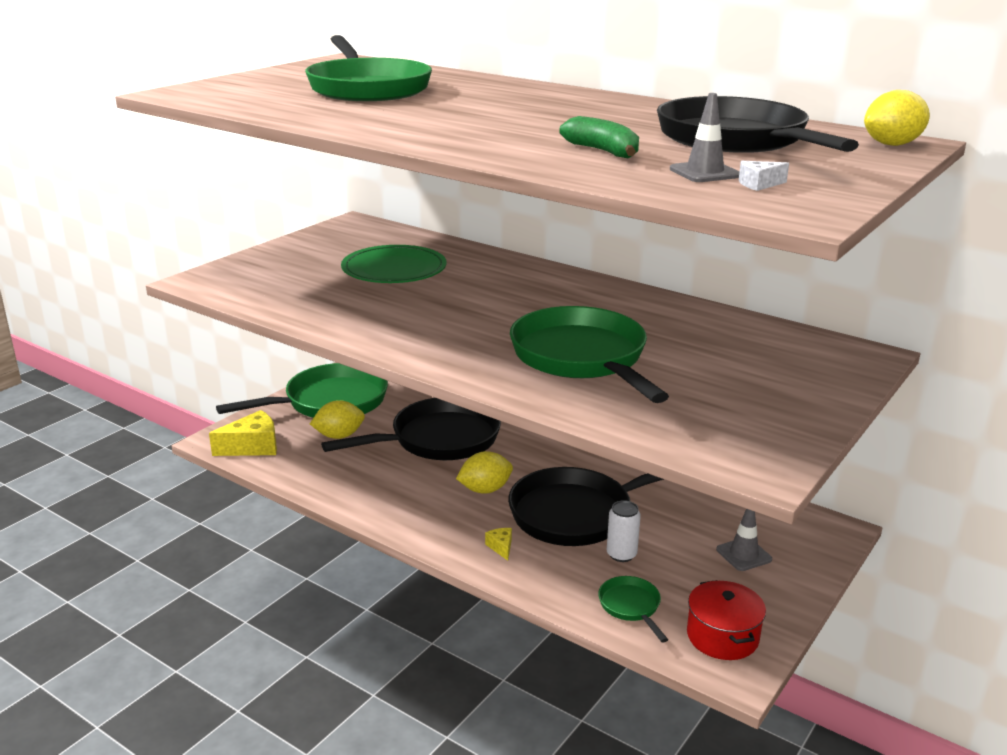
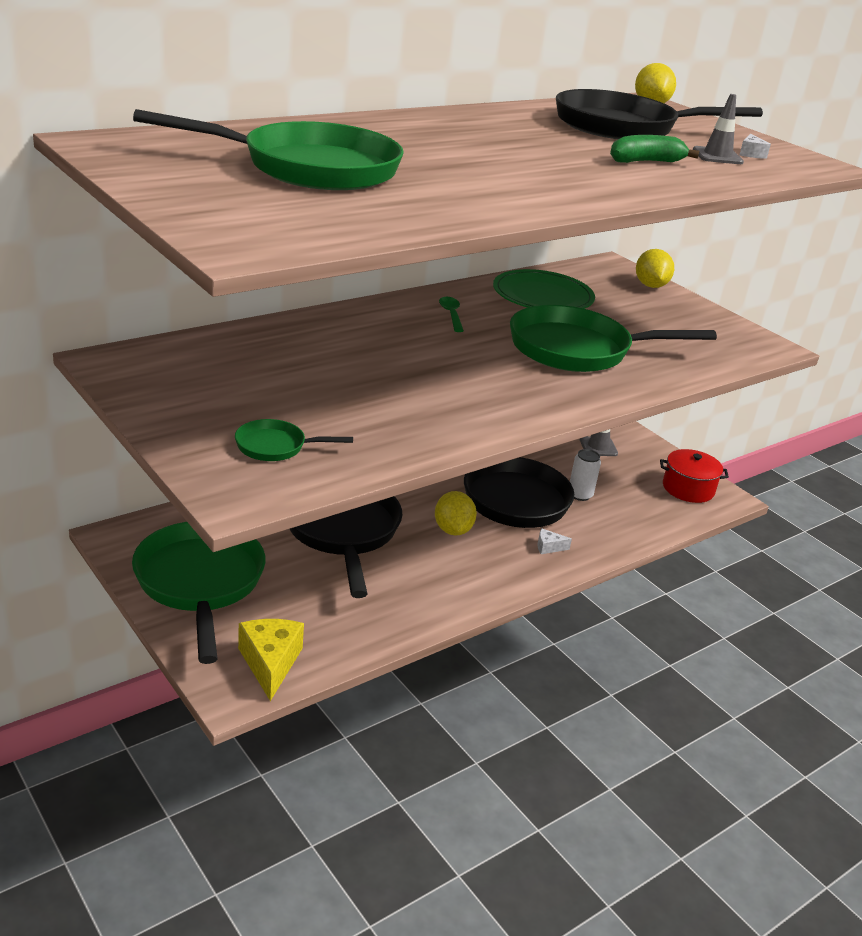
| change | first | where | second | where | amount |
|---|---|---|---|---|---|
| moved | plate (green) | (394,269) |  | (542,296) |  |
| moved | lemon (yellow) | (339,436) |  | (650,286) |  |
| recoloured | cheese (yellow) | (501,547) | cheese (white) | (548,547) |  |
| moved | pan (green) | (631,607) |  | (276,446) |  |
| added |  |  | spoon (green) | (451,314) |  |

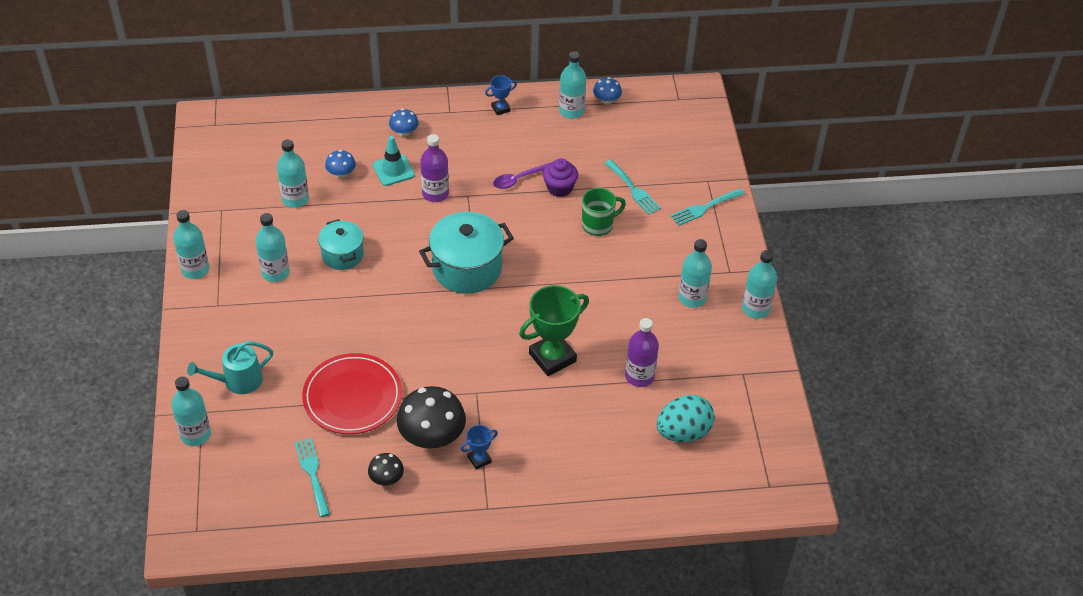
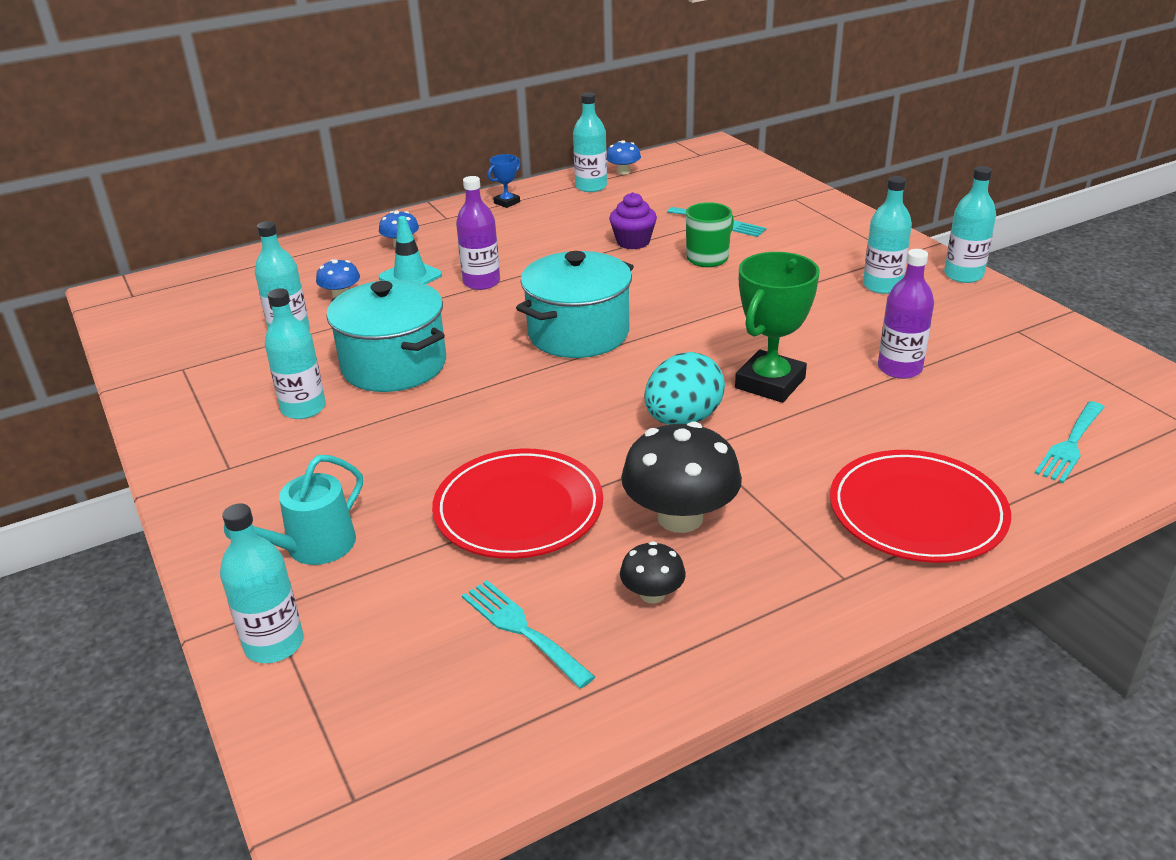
| change | first | where | second | where | amount |
|---|---|---|---|---|---|
| removed | spoon (purple) | (519,179) |  |  |  |
| moved | fork (turquoise) | (704,208) |  | (1070,445) |  |
| removed | bottle (turquoise) | (195,269) |  |  |  |
| resized | pot (turquoise) | (342,255) |  | (394,365) | x1.65 |
| moved | egg (turquoise) | (683,432) |  | (683,419) |  |
| removed | trophy (blue) | (479,459) |  |  |  |
| added |  |  | plate (red) | (917,512) |  |

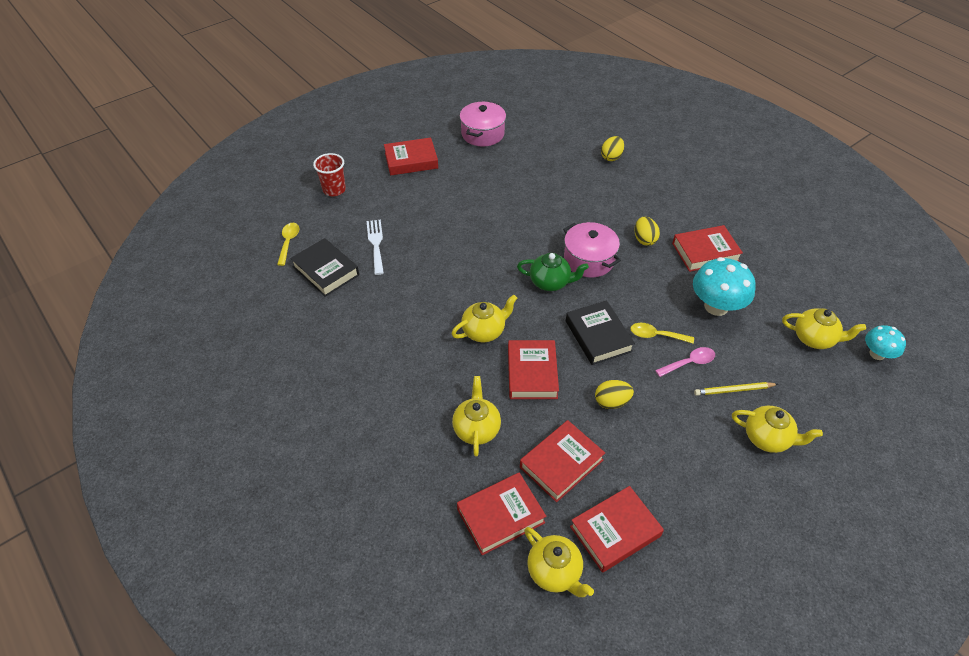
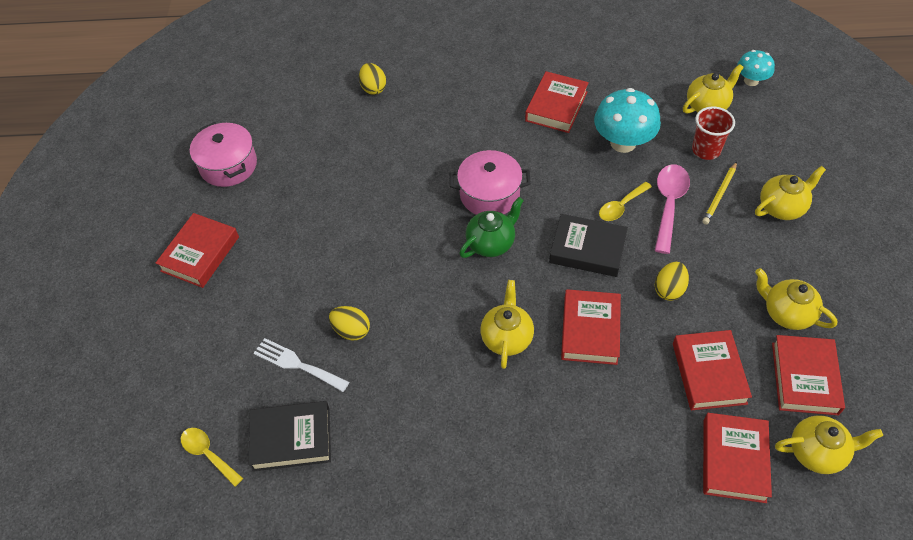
| change | first | where | second | where | amount |
|---|---|---|---|---|---|
| moved | cup (red) | (334,190) |  | (706,150) |  |
| moved | egg (yellow) | (644,239) |  | (351,330) |  |
| turned | book (red) | (532,373) |  | (590,330) | 60 degrees clockwise |
| resized | spoon (pink) | (689,363) |  | (669,204) | x1.55 |
| moved | teapot (yellow) | (476,429) |  | (787,313) |  |

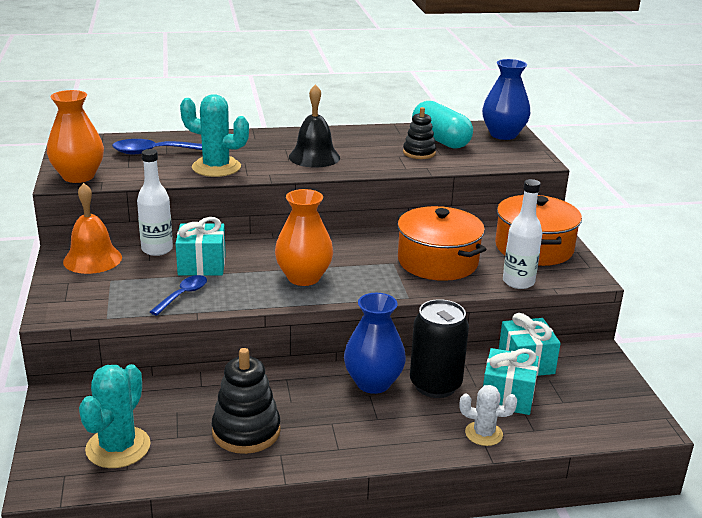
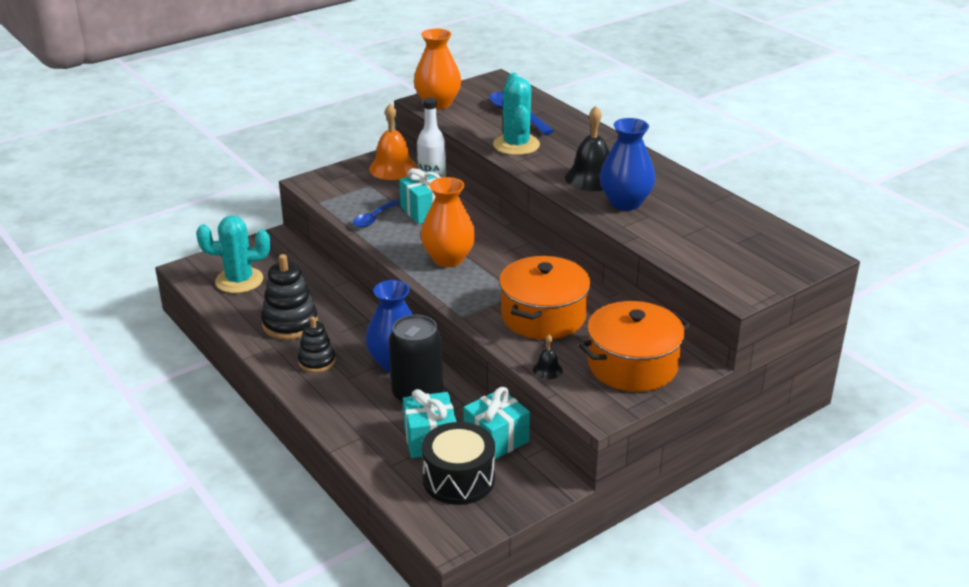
| change | first | where | second | where | amount |
|---|---|---|---|---|---|
| moved | vase (blue) | (503,135) |  | (625,203) |  |
| removed | capsule (turquoise) | (440,140) |  |  |  |
| moved | stacking toy (black) | (419,153) |  | (317,361) |  |
| replaced | bottle (white) | (518,282) | bell (black) | (547,370) |  |
| turned | spoon (blue) | (183,295) |  | (373,219) | 120 degrees clockwise |
| removed | cactus (white) | (483,434) |  |  |  |
| added |  |  | drum (black) | (458,479) |  |

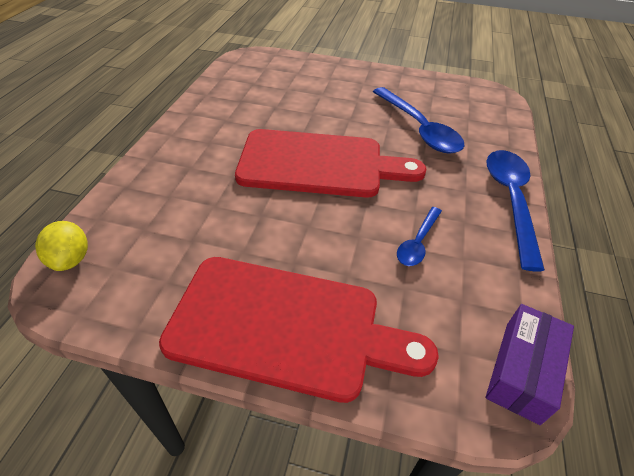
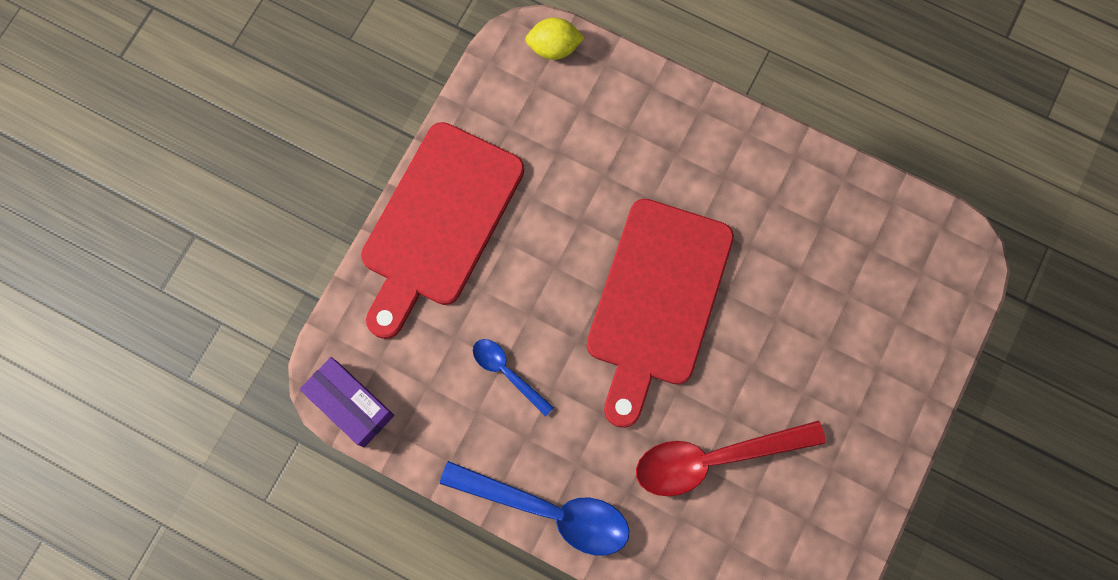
| change | first | where | second | where | amount |
|---|---|---|---|---|---|
| recoloured | spoon (blue) | (419,129) | spoon (red) | (714,458) |  |

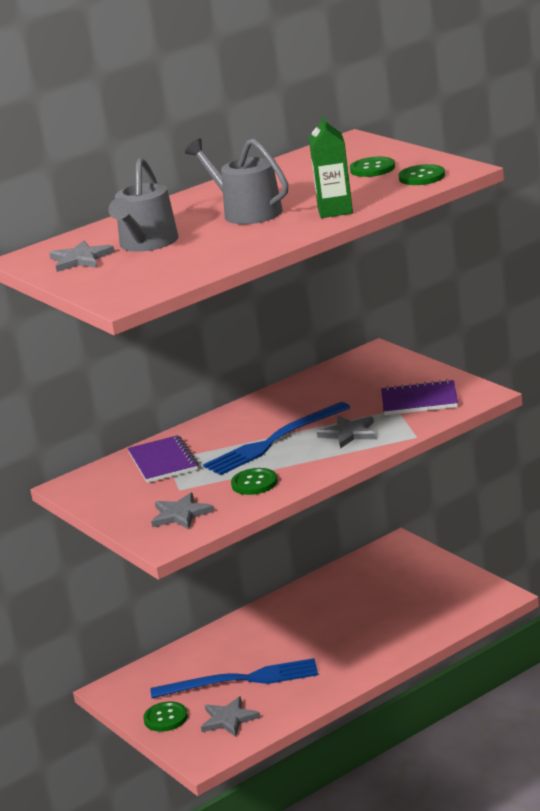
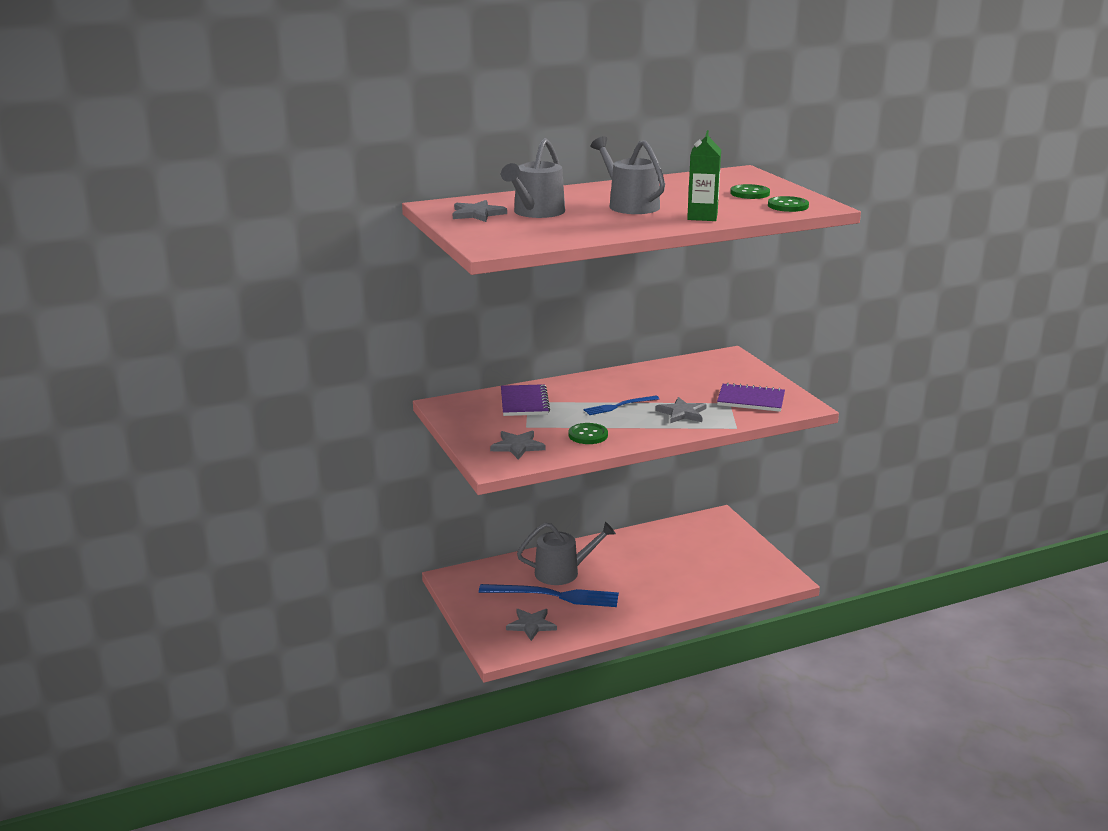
| change | first | where | second | where | amount |
|---|---|---|---|---|---|
| resized | fork (blue) | (274,441) |  | (619,406) | x0.55 |
| removed | button (green) | (165,718) |  |  |  |
| added |  |  | watering can (grey) | (562,572) |  |

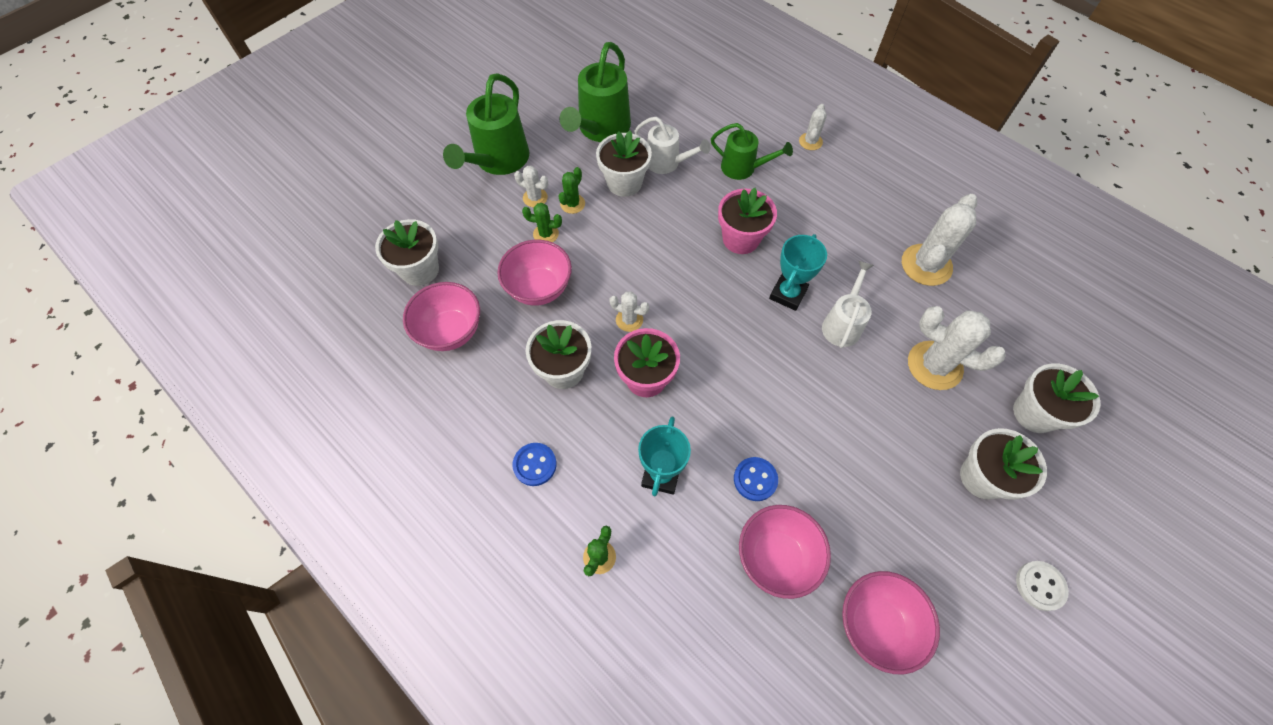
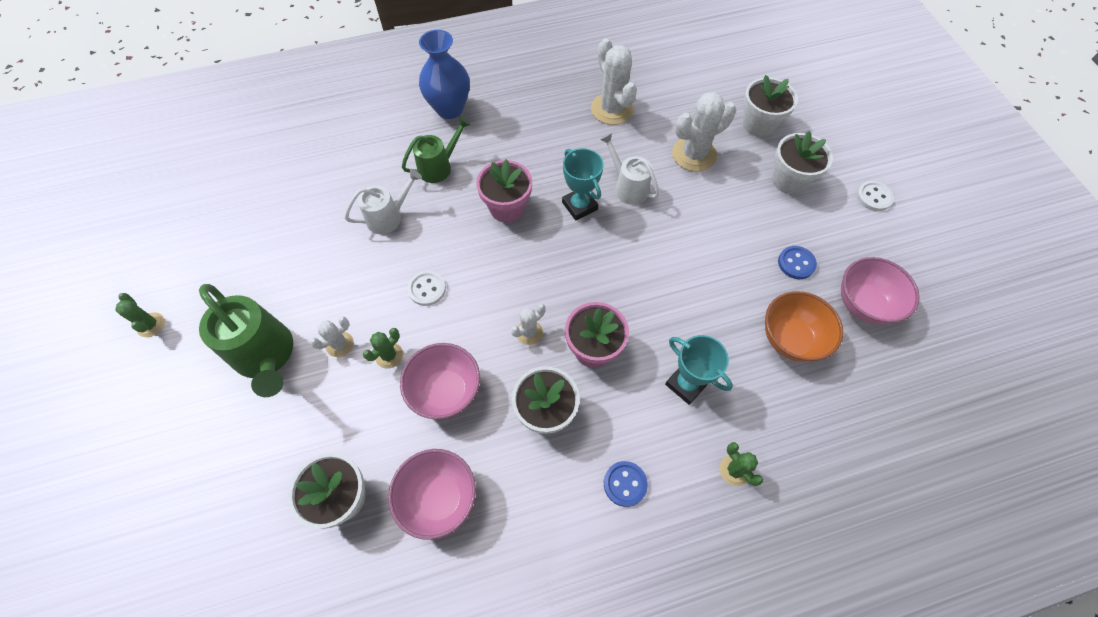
| change | first | where | second | where | amount |
|---|---|---|---|---|---|
| removed | watering can (green) | (601,129) |  |  |  |
| replaced | cactus (white) | (810,141) | vase (blue) | (449,109) |  |
| removed | flower pot (white) | (624,183) |  |  |  |
| moved | cactus (green) | (572,204) |  | (151,325) |  |
| moved | button (blue) | (755,479) |  | (796,263) |  |
| recoloured | bowl (pink) | (776,557) | bowl (orange) | (790,339) |  |
| added |  |  | button (white) | (427,289) |  |

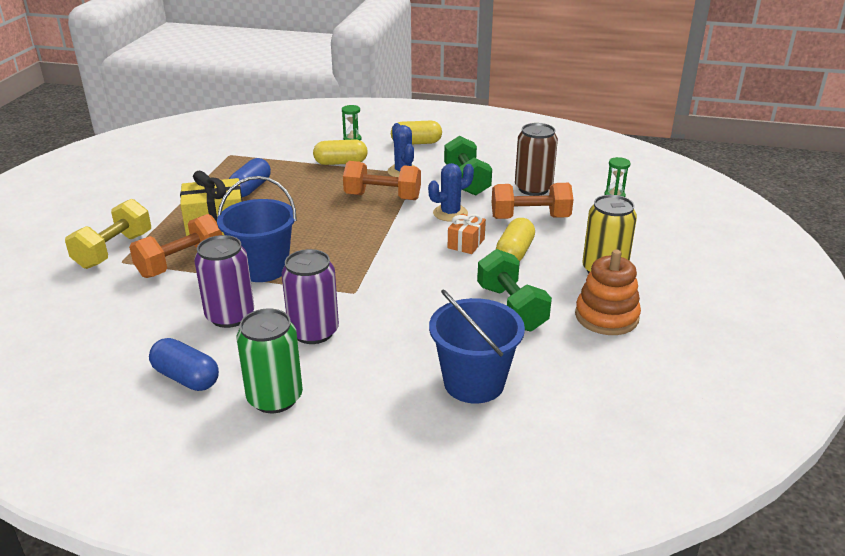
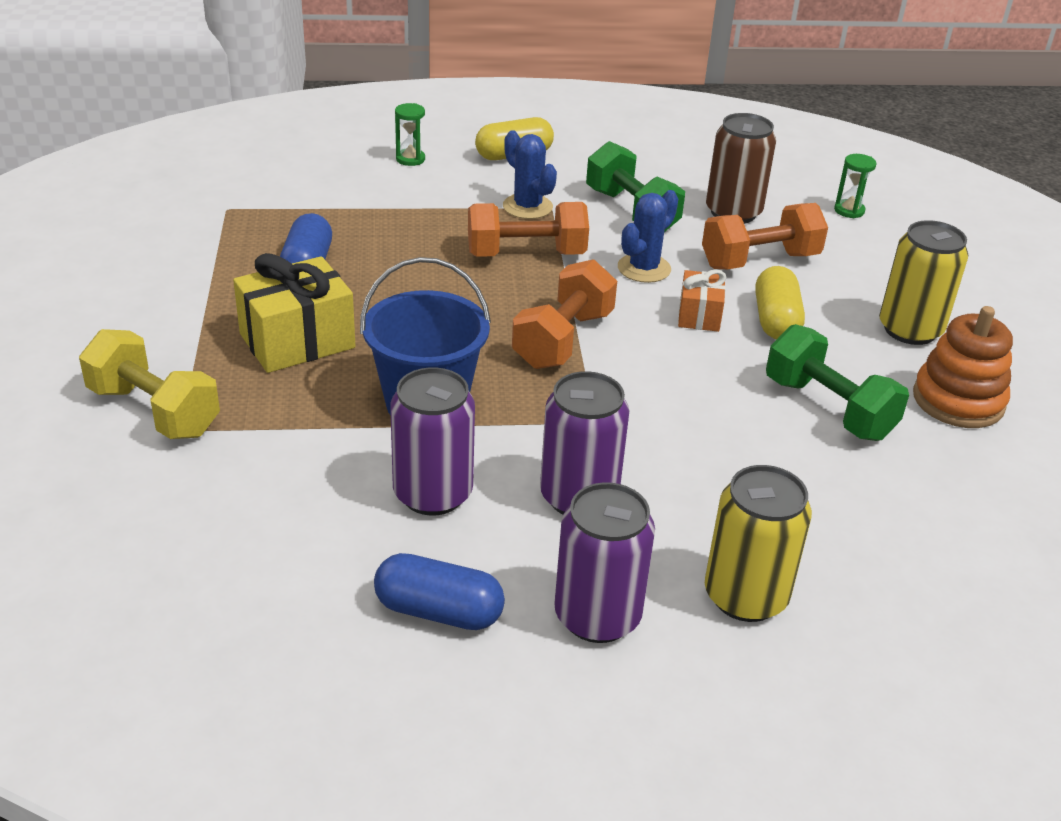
| change | first | where | second | where | amount |
|---|---|---|---|---|---|
| removed | capsule (yellow) | (341,163) |  |  |  |
| turned | dumbbell (yellow) | (114,250) |  | (154,411) | 60 degrees counterclockwise |
| moved | dumbbell (orange) | (181,263) |  | (563,340) |  |
| removed | bucket (blue) | (474,383) |  |  |  |
| recoloured | can (green) | (275,398) | can (purple) | (597,616) |  |
| added |  |  | can (yellow) | (745,596) |  |

